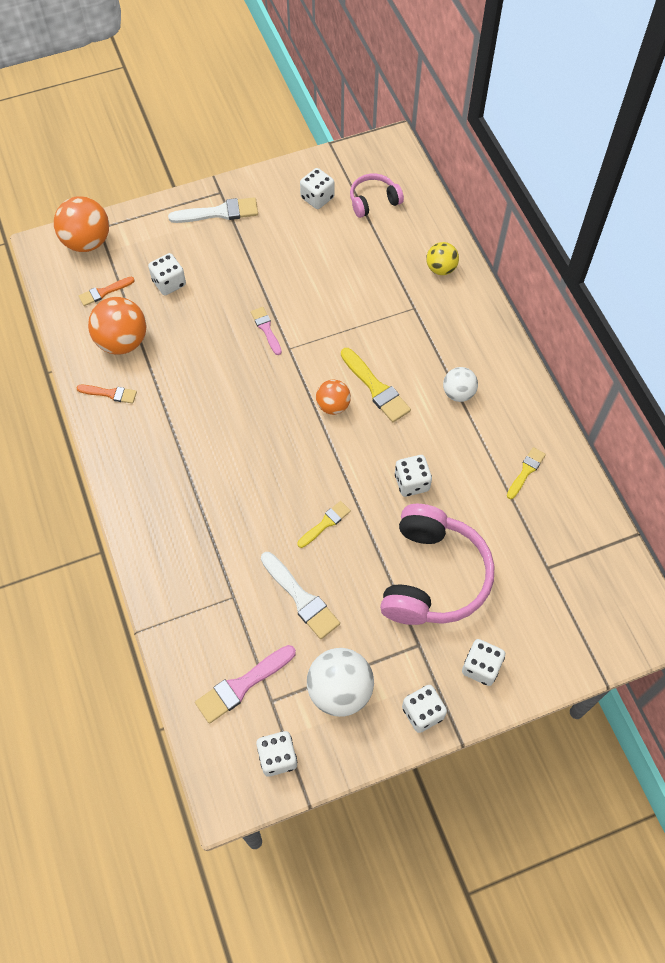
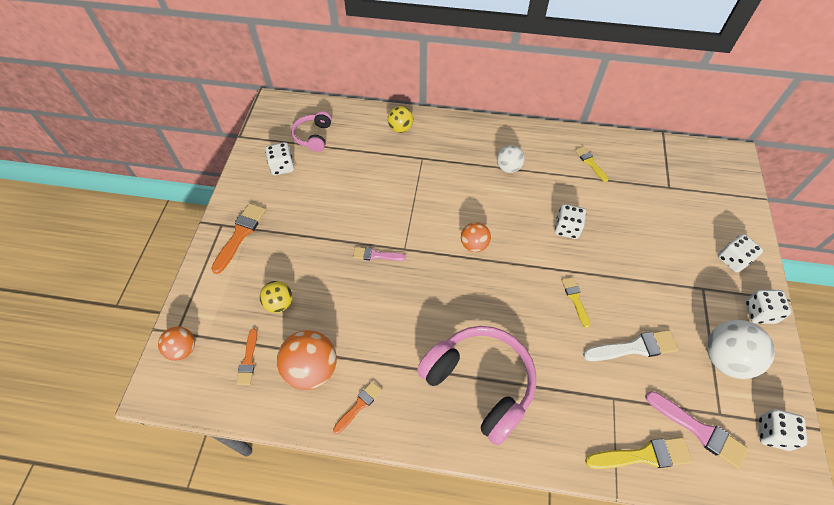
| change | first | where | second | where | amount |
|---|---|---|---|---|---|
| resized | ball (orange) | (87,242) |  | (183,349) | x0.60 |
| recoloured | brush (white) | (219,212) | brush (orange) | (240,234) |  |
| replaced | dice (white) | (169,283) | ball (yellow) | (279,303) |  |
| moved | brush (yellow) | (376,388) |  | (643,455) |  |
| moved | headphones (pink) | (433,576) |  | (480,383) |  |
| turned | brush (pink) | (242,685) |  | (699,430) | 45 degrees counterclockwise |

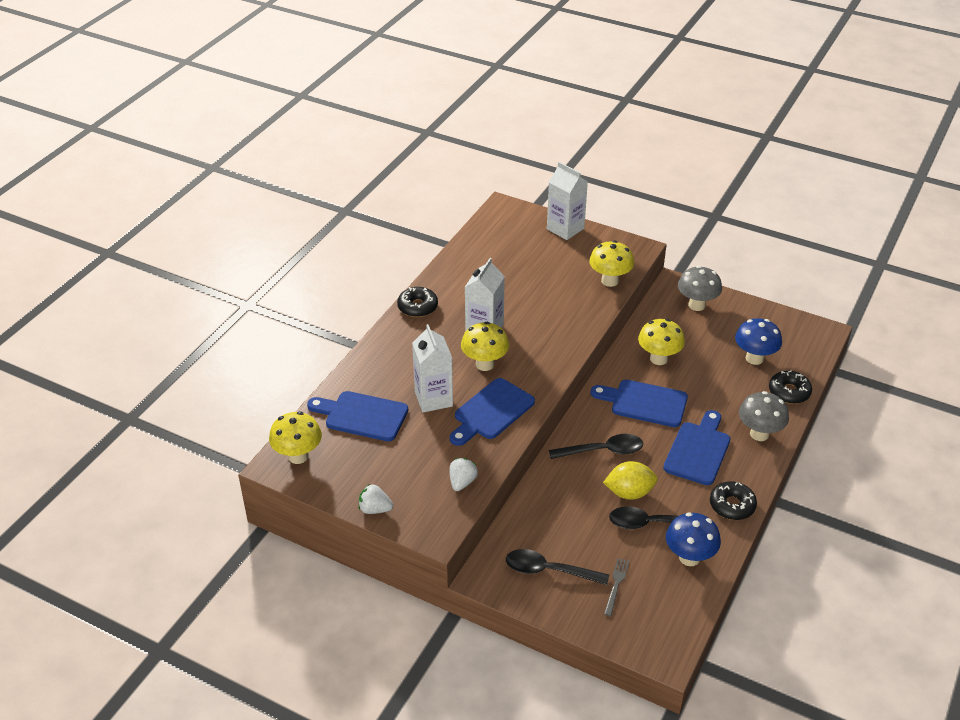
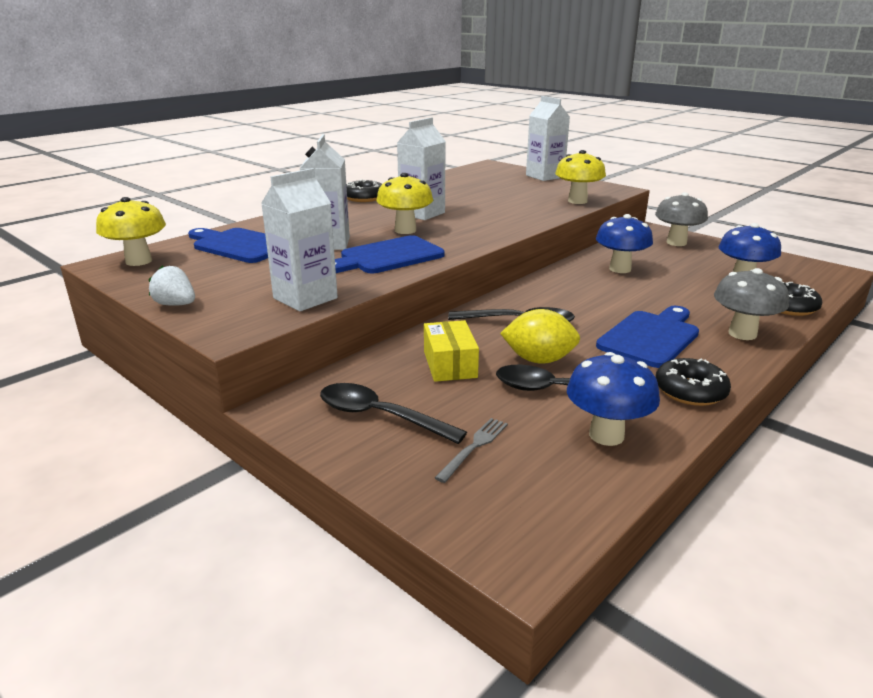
| change | first | where | second | where | amount |
|---|---|---|---|---|---|
| recoloured | mushroom (yellow) | (658,359) | mushroom (blue) | (620,269) |  |
| removed | cutting board (blue) | (644,403) |  |  |  |
| replaced | strawberry (white) | (462,482) | carton (white) | (305,298) |  |
| added |  |  | box (yellow) | (449,364) |  |

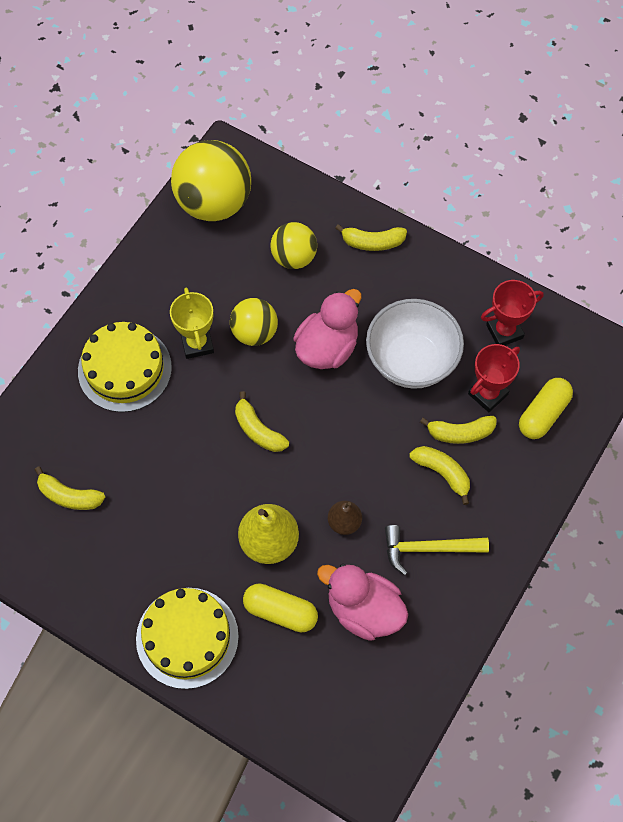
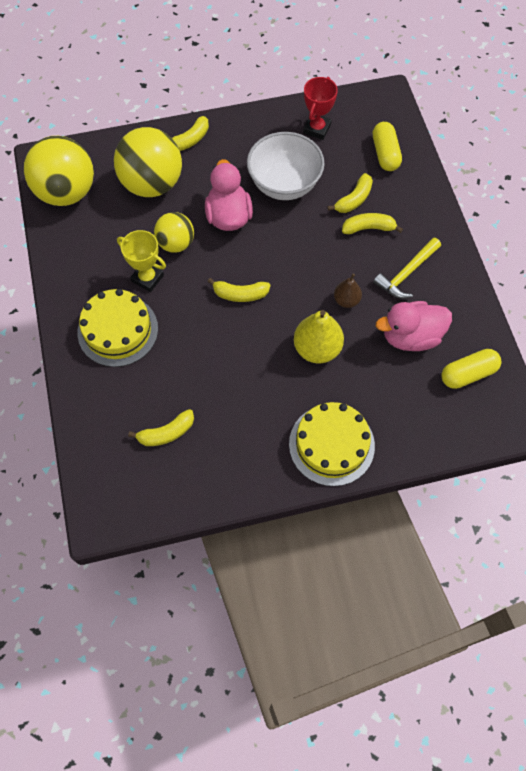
| change | first | where | second | where | amount |
|---|---|---|---|---|---|
| resized | ball (yellow) | (294,257) |  | (152,184) | x1.73 |
| removed | trophy (red) | (488,394) |  |  |  |
| moved | capsule (yellow) | (280,612) |  | (468,374) |  |

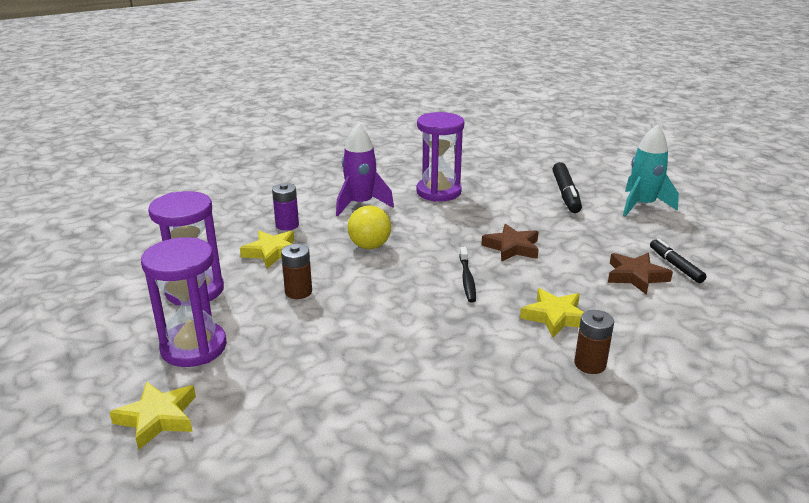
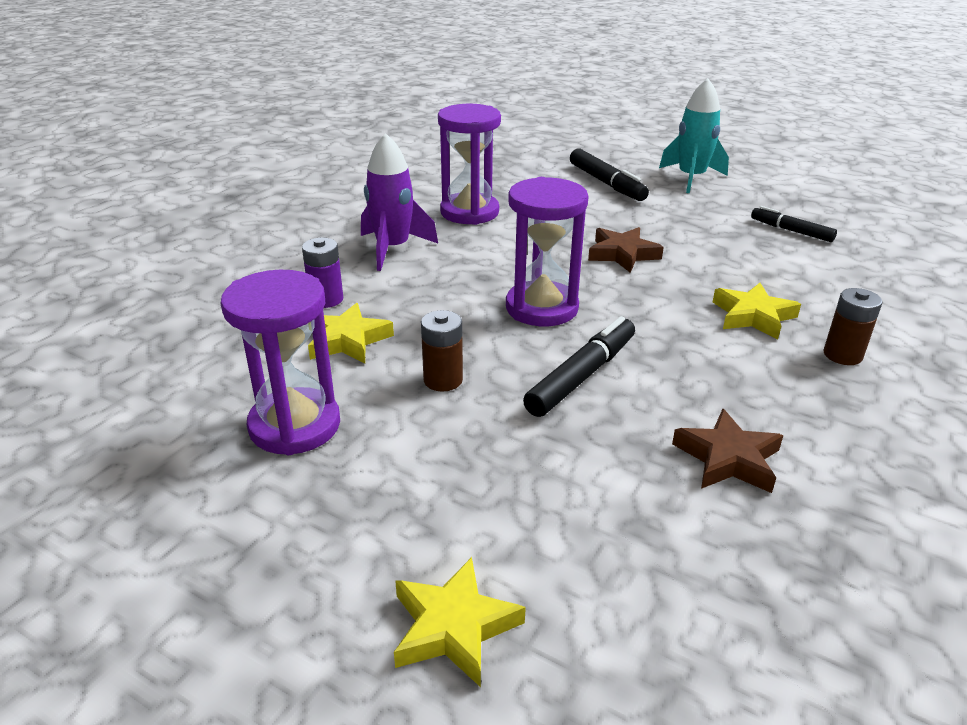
| change | first | where | second | where | amount |
|---|---|---|---|---|---|
| removed | ball (yellow) | (369,246) |  |  |  |
| moved | hourglass (purple) | (194,347) |  | (541,308) |  |
| removed | toothbrush (black) | (467,279) |  |  |  |
| moved | star (brown) | (636,276) |  | (728,458) |  |
| added |  |  | marker (black) | (581,376) |  |

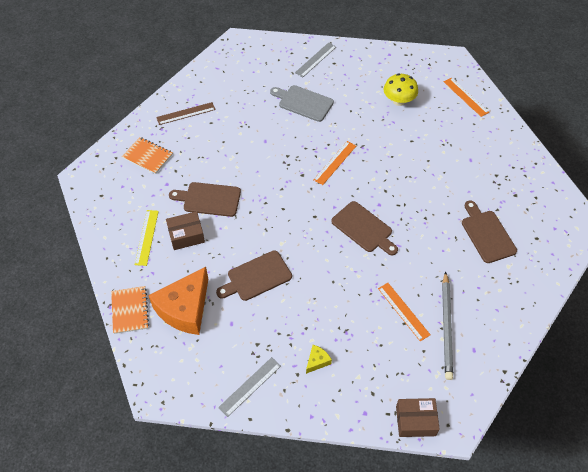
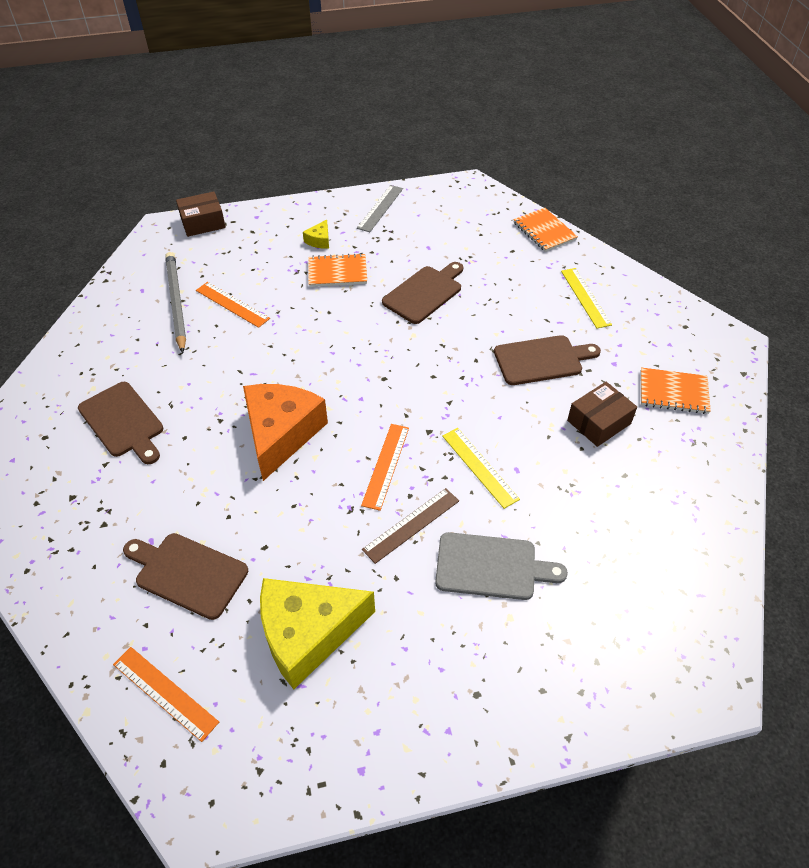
| change | first | where | second | where | amount |
|---|---|---|---|---|---|
| removed | ruler (grey) | (315,60) |  |  |  |
| replaced | mushroom (yellow) | (399,101) | cheese (yellow) | (308,633) |  |
| moved | ruler (brown) | (186,113) |  | (411,525) |  |
| moved | cutting board (brown) | (363,228) |  | (188,573) |  |
| moved | box (brown) | (186,235) |  | (599,422) |  |
| moved | cheese (orange) | (185,309) |  | (281,434) |  |
| added |  |  | notebook (orange) | (337,272) |  |
| added |  |  | ruler (yellow) | (480,467) |  |

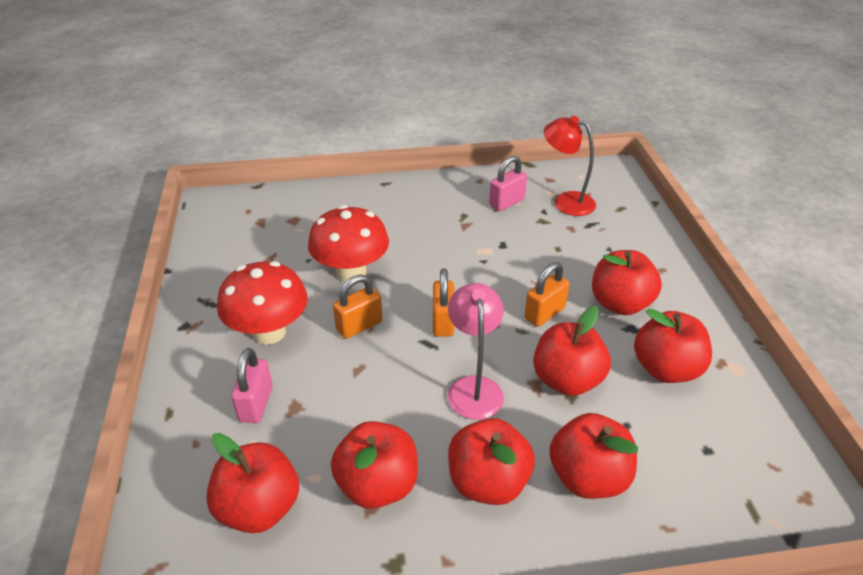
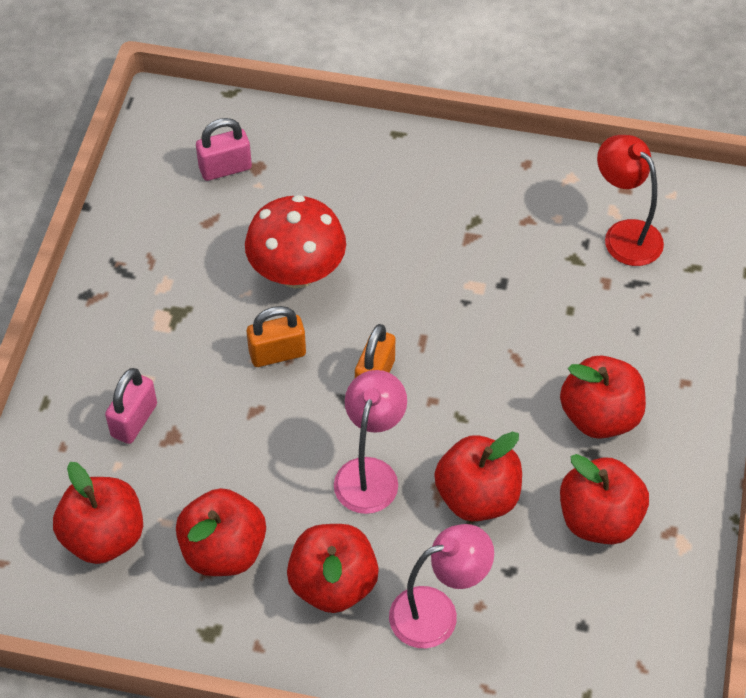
| change | first | where | second | where | amount |
|---|---|---|---|---|---|
| moved | padlock (pink) | (506,202) |  | (225,168) |  |
| removed | mushroom (red) | (269,332) |  |  |  |
| removed | padlock (orange) | (544,313) |  |  |  |
| replaced | apple (red) | (588,477) | lamp (pink) | (437,612) |  |

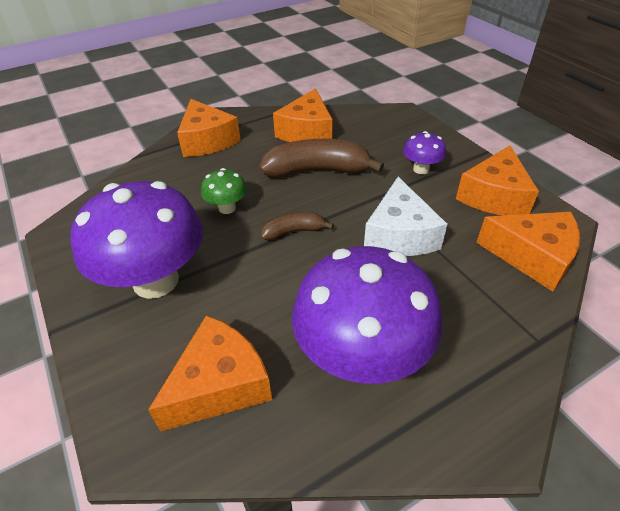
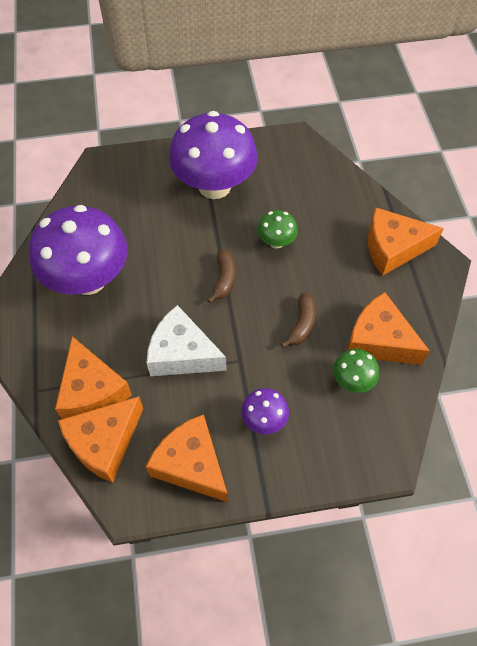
| change | first | where | second | where | amount |
|---|---|---|---|---|---|
| resized | banana (brown) | (317,171) |  | (301,324) | x0.53 |
| moved | cheese (orange) | (220,384) |  | (92,391) |  |
| added |  |  | mushroom (green) | (352,380) |  |

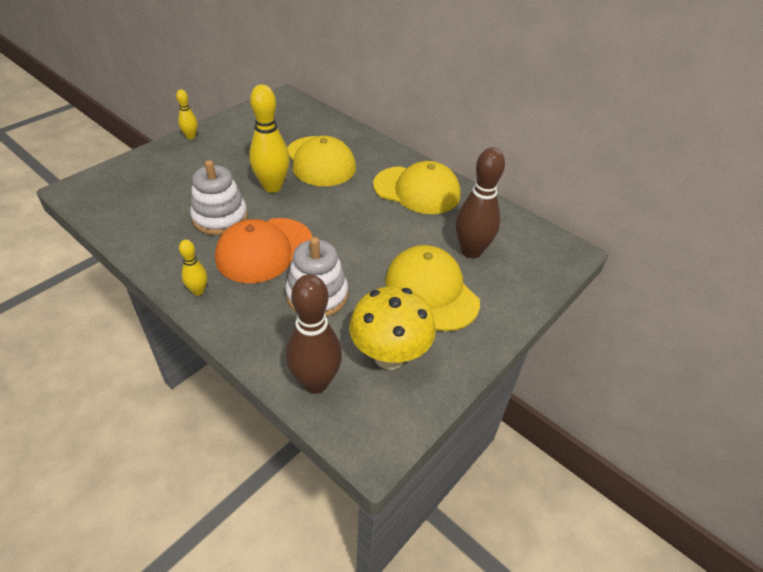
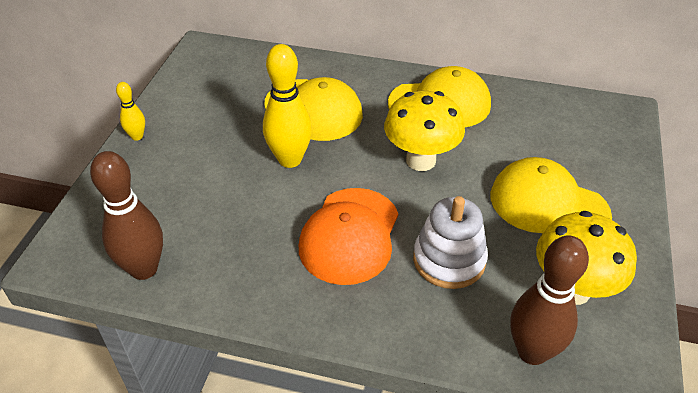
| change | first | where | second | where | amount |
|---|---|---|---|---|---|
| moved | bowling pin (brown) | (471,251) |  | (144,269) |  |
| removed | stacking toy (white) | (220,218) |  |  |  |
| removed | bowling pin (yellow) | (198,291) |  |  |  |
| added |  |  | mushroom (yellow) | (421,160) |  |

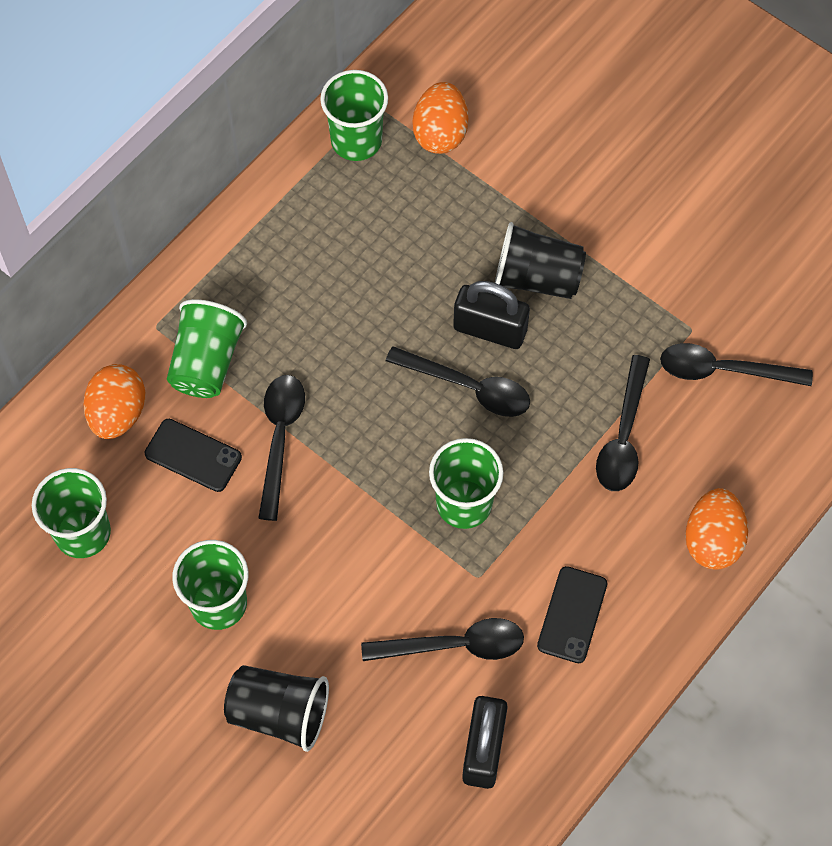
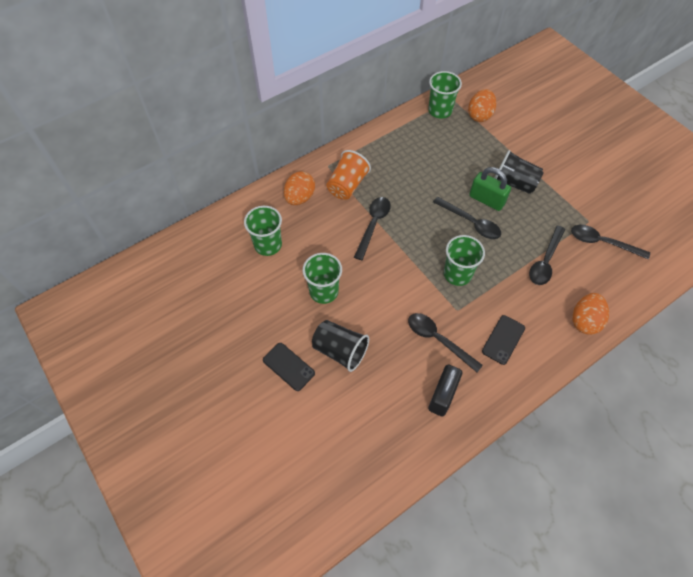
| change | first | where | second | where | amount |
|---|---|---|---|---|---|
| recoloured | padlock (black) | (490,329) | padlock (green) | (486,200) |  |
| recoloured | cup (green) | (207,362) | cup (orange) | (347,185) |  |
| moved | phone (black) | (193,455) |  | (288,366) |  |
| turned | spoon (black) | (454,645) |  | (438,340) | 150 degrees counterclockwise |

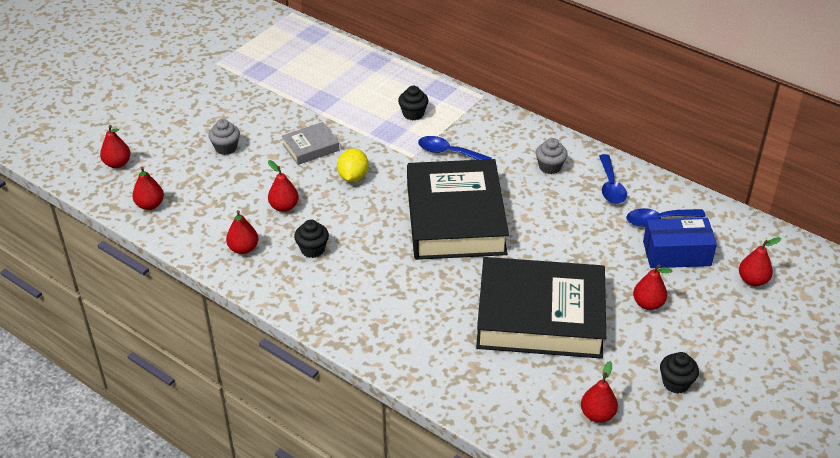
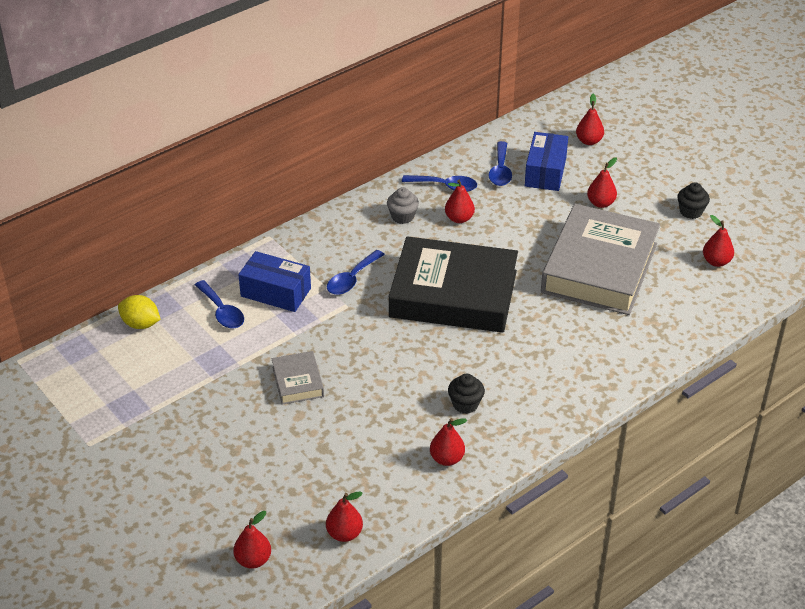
| change | first | where | second | where | amount |
|---|---|---|---|---|---|
| replaced | cupcake (black) | (413,114) | box (blue) | (276,292) |  |
| removed | cupcake (grey) | (226,148) |  |  |  |
| moved | lemon (yellow) | (353,177) |  | (141,324) |  |
| moved | pear (red) | (284,207) |  | (459,218) |  |
| recoloured | book (black) | (540,316) | book (grey) | (599,268) |  |
| added |  |  | spoon (blue) | (222,311) |  |

